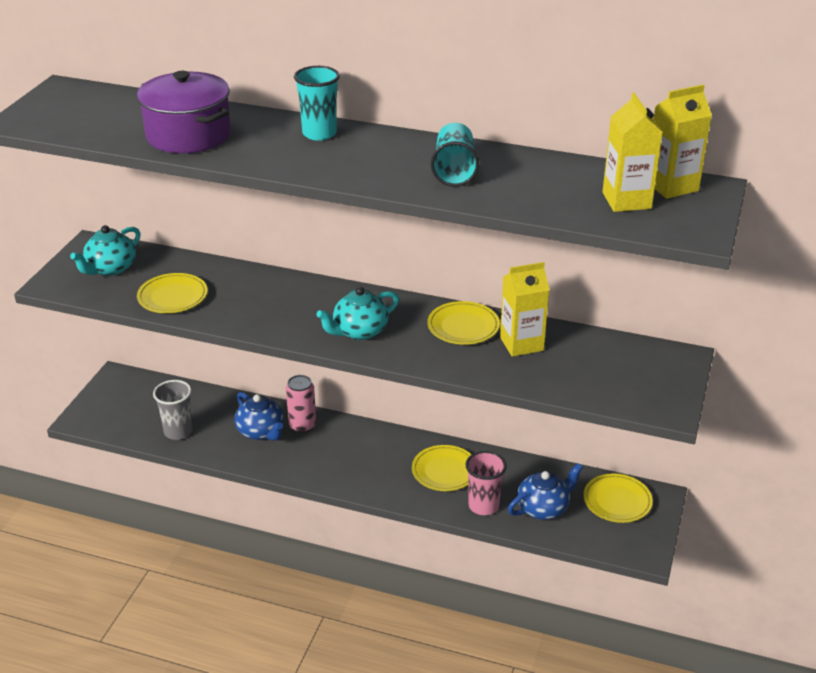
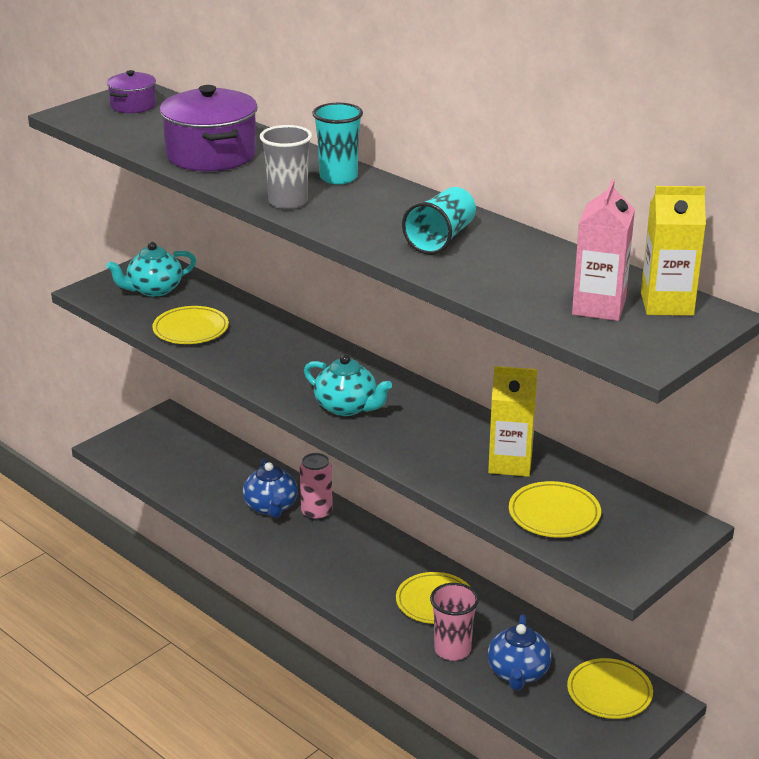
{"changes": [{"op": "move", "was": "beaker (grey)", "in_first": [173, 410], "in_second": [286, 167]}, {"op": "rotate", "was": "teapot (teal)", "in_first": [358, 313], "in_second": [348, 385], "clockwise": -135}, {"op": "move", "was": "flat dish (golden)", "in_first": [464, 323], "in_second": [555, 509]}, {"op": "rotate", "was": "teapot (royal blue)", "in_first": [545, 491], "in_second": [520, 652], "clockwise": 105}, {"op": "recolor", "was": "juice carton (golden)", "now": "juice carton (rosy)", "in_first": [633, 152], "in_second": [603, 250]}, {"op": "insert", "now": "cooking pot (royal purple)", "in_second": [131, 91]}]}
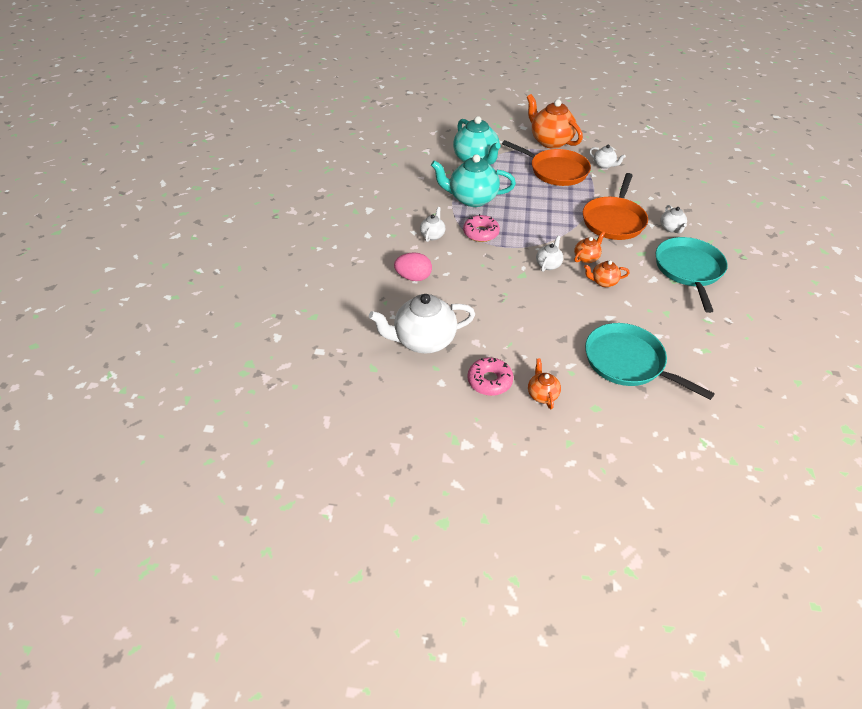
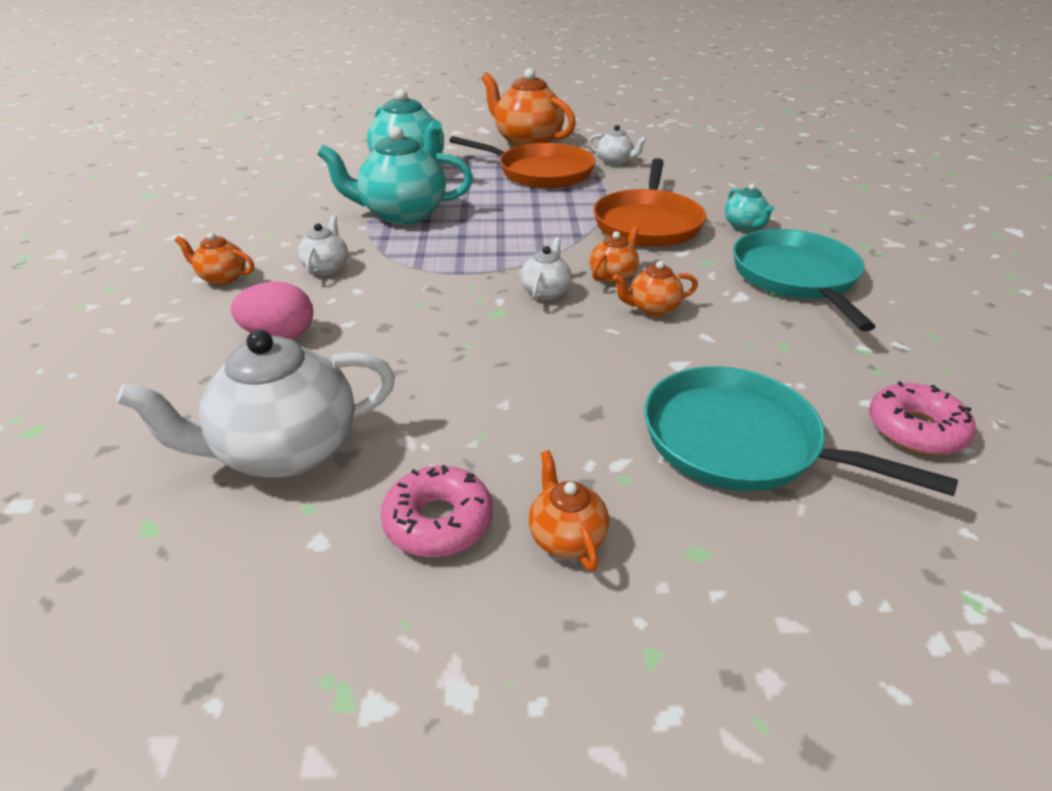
{"changes": [{"op": "move", "was": "glazed donut (rosy)", "in_first": [481, 228], "in_second": [922, 418]}, {"op": "recolor", "was": "teapot (white)", "now": "teapot (teal)", "in_first": [673, 219], "in_second": [749, 207]}, {"op": "insert", "now": "teapot (orange-coloured)", "in_second": [214, 258]}]}
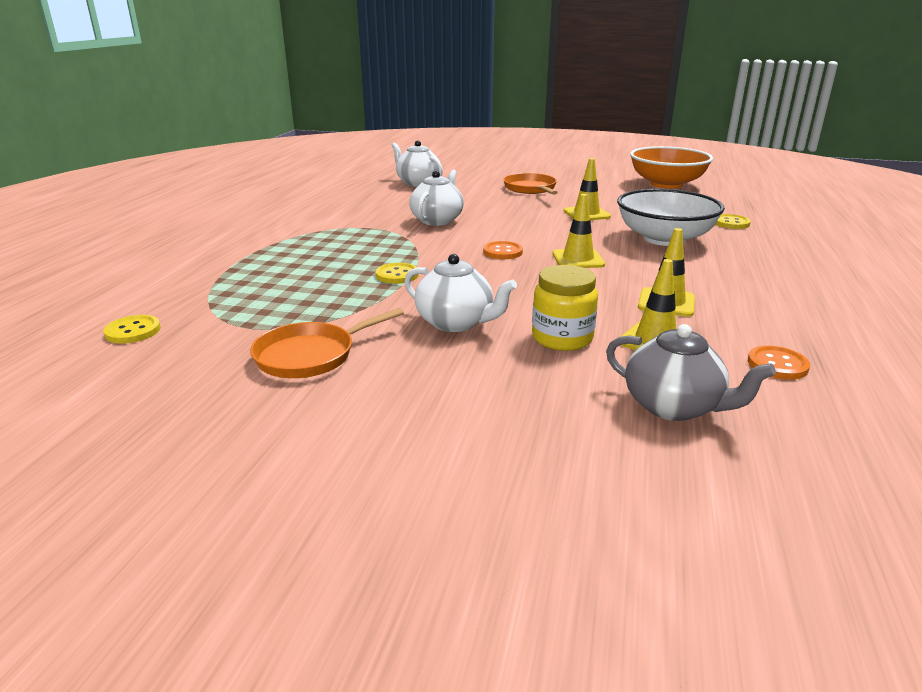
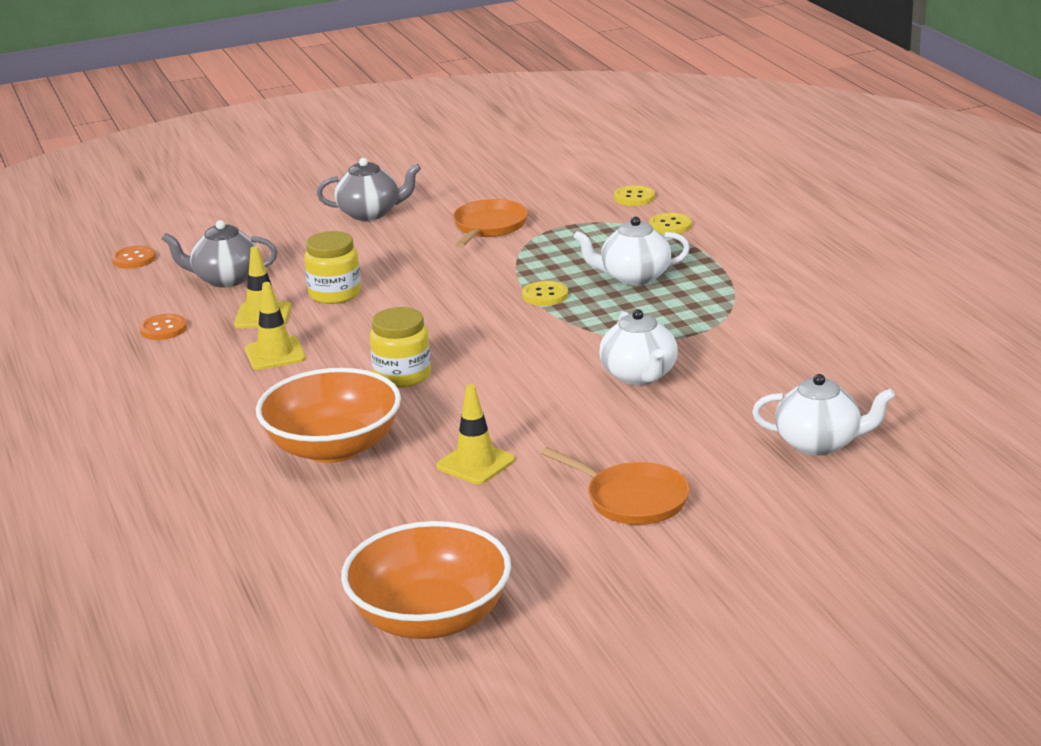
{"changes": [{"op": "move", "was": "teapot (white)", "in_first": [460, 293], "in_second": [632, 250]}, {"op": "move", "was": "shirt button (orange-coloured)", "in_first": [503, 250], "in_second": [134, 257]}, {"op": "replace", "was": "safety cone (golden)", "now": "jam jar (golden)", "in_first": [578, 231], "in_second": [400, 347]}, {"op": "recolor", "was": "deep dish (white)", "now": "deep dish (orange-coloured)", "in_first": [671, 217], "in_second": [328, 415]}, {"op": "move", "was": "shirt button (golden)", "in_first": [733, 221], "in_second": [670, 223]}, {"op": "insert", "now": "teapot (grey)", "in_second": [369, 189]}]}
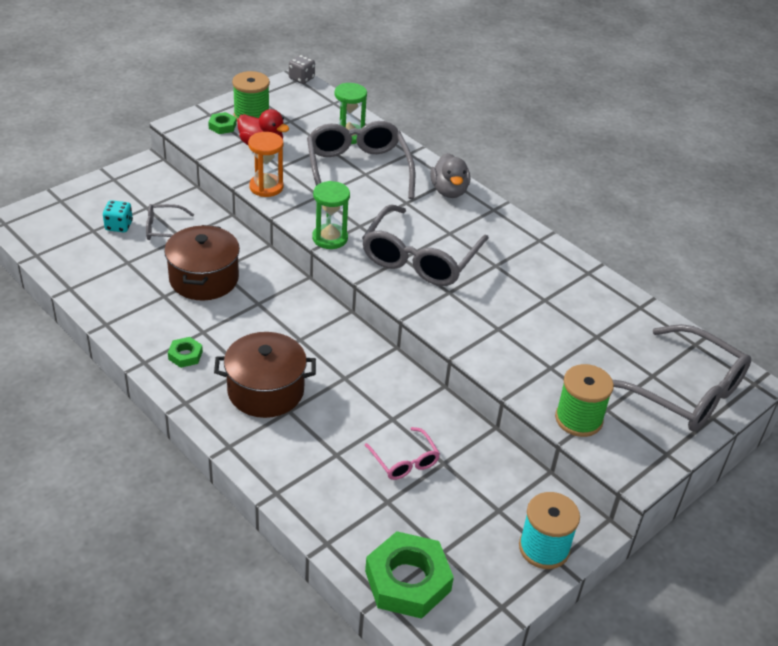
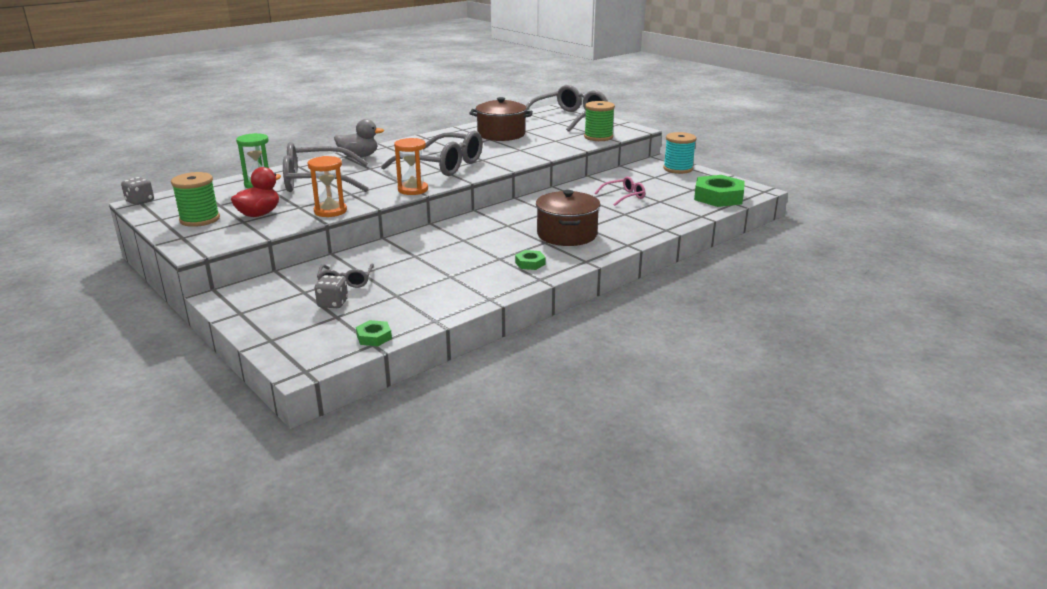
{"changes": [{"op": "recolor", "was": "die (teal)", "now": "die (grey)", "in_first": [118, 216], "in_second": [331, 291]}, {"op": "move", "was": "cooking pot (dark brown)", "in_first": [202, 262], "in_second": [501, 119]}, {"op": "move", "was": "hex nut (leaf-green)", "in_first": [222, 123], "in_second": [374, 333]}, {"op": "recolor", "was": "sand timer (leaf-green)", "now": "sand timer (orange-coloured)", "in_first": [331, 215], "in_second": [411, 166]}]}
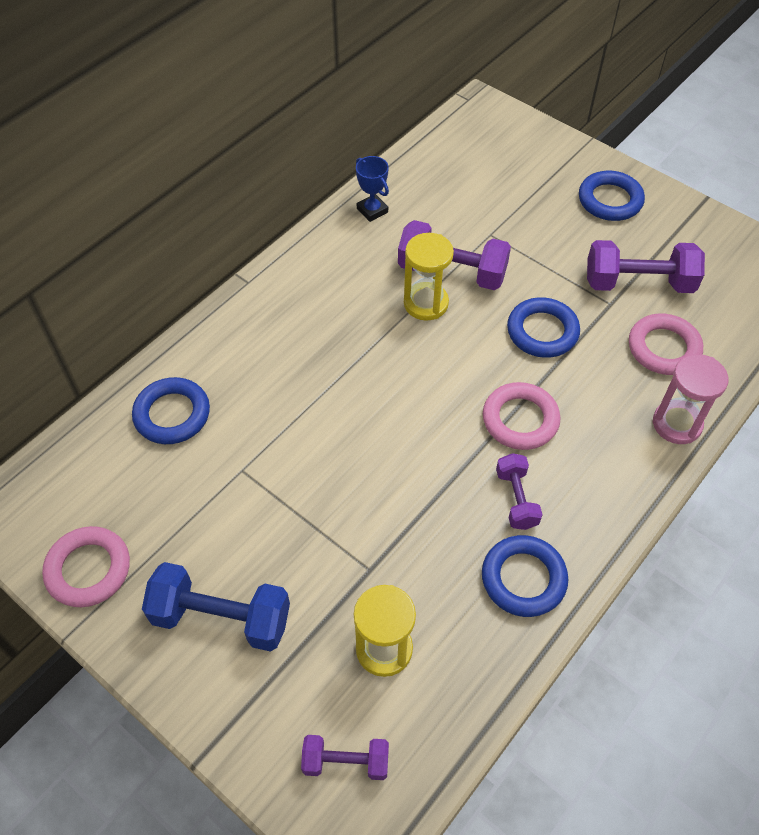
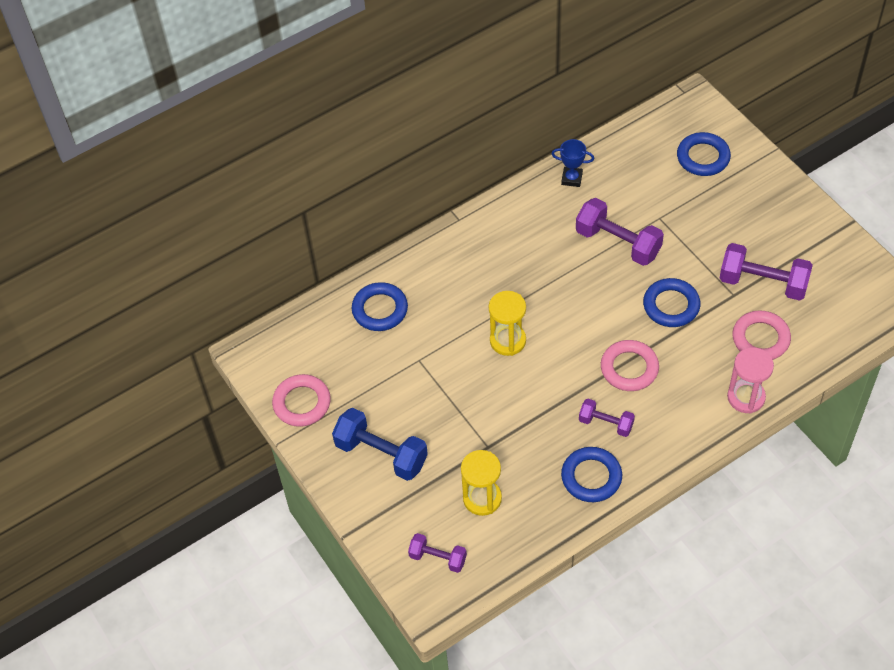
{"changes": [{"op": "rotate", "was": "prize cup (royal blue)", "in_first": [372, 189], "in_second": [573, 163], "clockwise": -60}, {"op": "move", "was": "sand timer (golden)", "in_first": [429, 277], "in_second": [507, 323]}, {"op": "rotate", "was": "free weight (royal purple)", "in_first": [519, 491], "in_second": [607, 418], "clockwise": -75}, {"op": "move", "was": "hoop (royal blue)", "in_first": [612, 196], "in_second": [704, 154]}]}
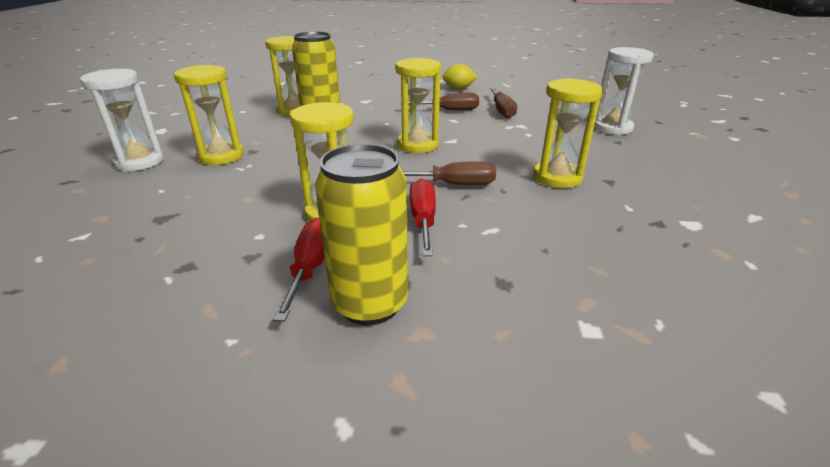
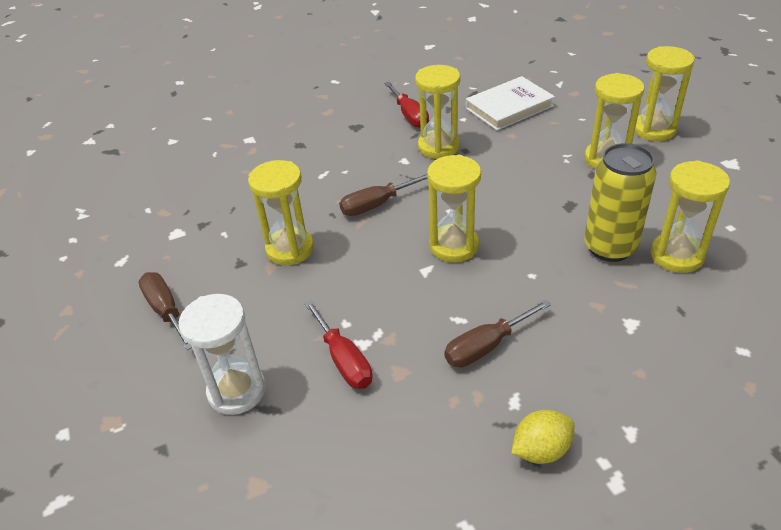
{"changes": [{"op": "recolor", "was": "sand timer (white)", "now": "sand timer (golden)", "in_first": [122, 120], "in_second": [665, 93]}, {"op": "delete", "was": "soda can (golden)", "in_first": [361, 234]}, {"op": "move", "was": "hand screwdriver (scarlet)", "in_first": [423, 217], "in_second": [338, 344]}, {"op": "move", "was": "hand screwdriver (dark brown)", "in_first": [503, 102], "in_second": [165, 311]}, {"op": "insert", "now": "book (white)", "in_second": [510, 103]}]}
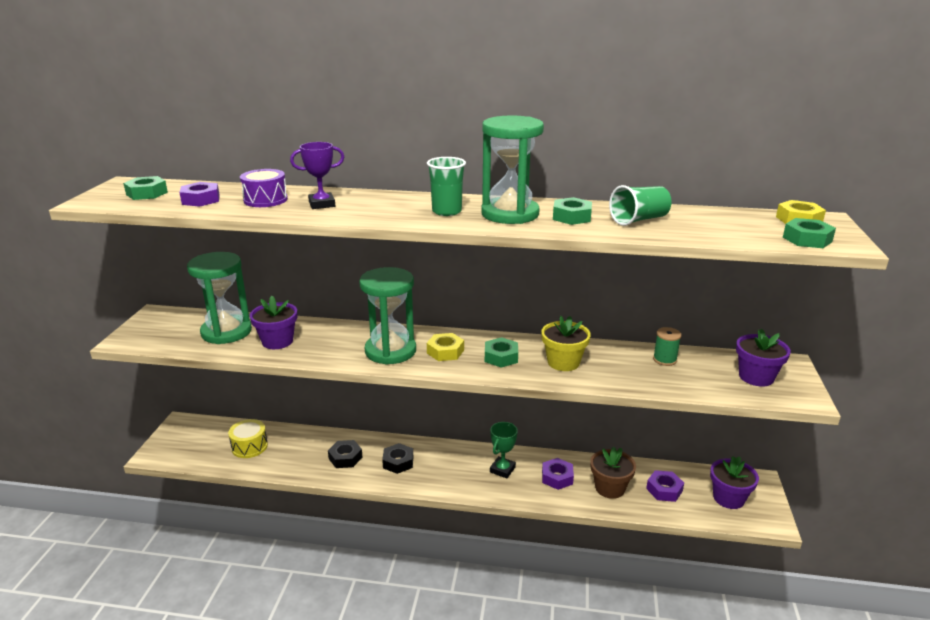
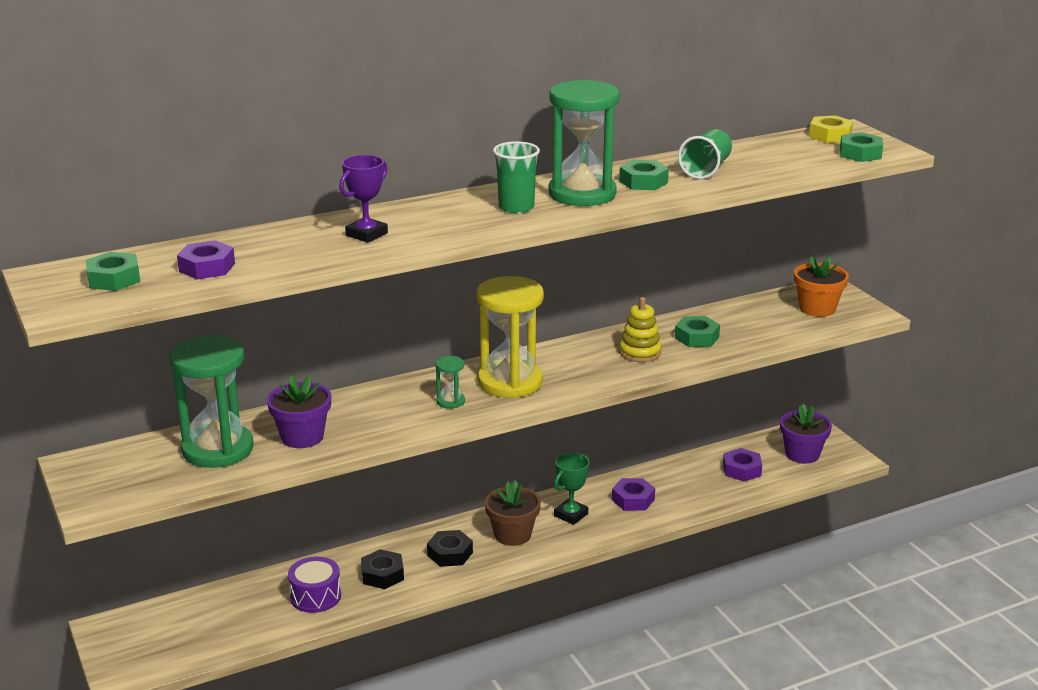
{"changes": [{"op": "delete", "was": "toy drum (golden)", "in_first": [248, 438]}, {"op": "move", "was": "toy drum (royal purple)", "in_first": [264, 188], "in_second": [314, 585]}, {"op": "resize", "was": "sand timer (leaf-green)", "in_first": [387, 316], "in_second": [450, 382], "ratio": 0.43}, {"op": "replace", "was": "hex nut (golden)", "now": "sand timer (golden)", "in_first": [445, 347], "in_second": [510, 337]}, {"op": "move", "was": "hex nut (leaf-green)", "in_first": [501, 352], "in_second": [697, 331]}, {"op": "rotate", "was": "prize cup (leaf-green)", "in_first": [504, 450], "in_second": [571, 489], "clockwise": 45}, {"op": "replace", "was": "potted plant (golden)", "now": "stacking rings (golden)", "in_first": [566, 343], "in_second": [640, 329]}, {"op": "move", "was": "potted plant (dark brown)", "in_first": [613, 473], "in_second": [513, 513]}, {"op": "delete", "was": "spool (leaf-green)", "in_first": [667, 346]}, {"op": "recolor", "was": "potted plant (royal purple)", "now": "potted plant (orange-coloured)", "in_first": [763, 357], "in_second": [821, 286]}]}
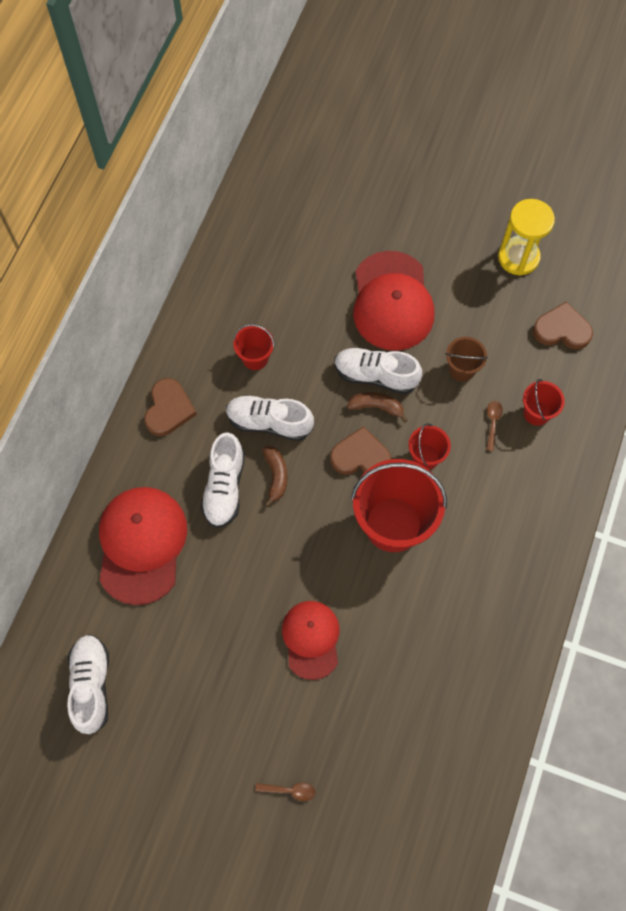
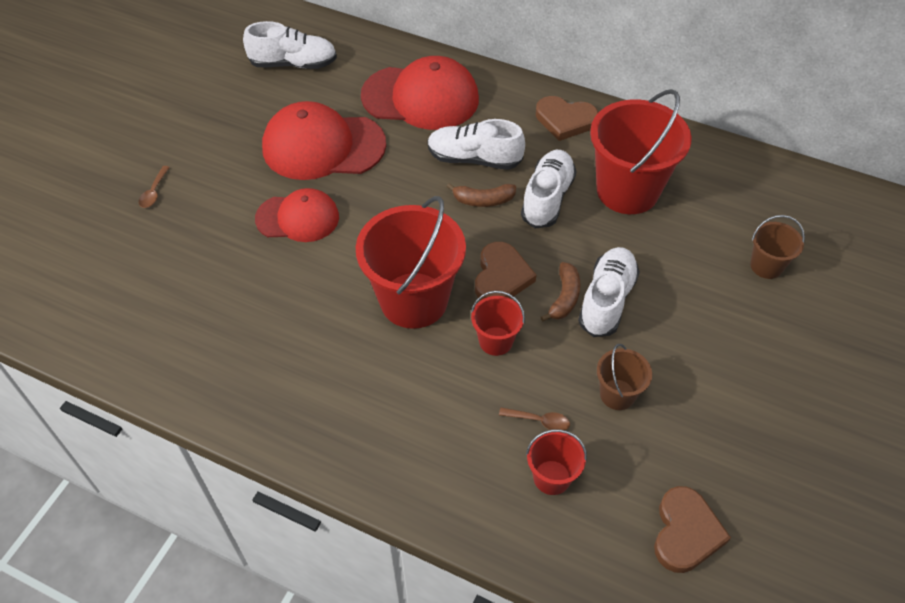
{"changes": [{"op": "resize", "was": "pail (scarlet)", "in_first": [254, 347], "in_second": [641, 151], "ratio": 2.07}, {"op": "move", "was": "cap (scarlet)", "in_first": [393, 301], "in_second": [324, 140]}, {"op": "delete", "was": "sand timer (golden)", "in_first": [526, 237]}, {"op": "insert", "now": "pail (dark brown)", "in_second": [777, 247]}]}
